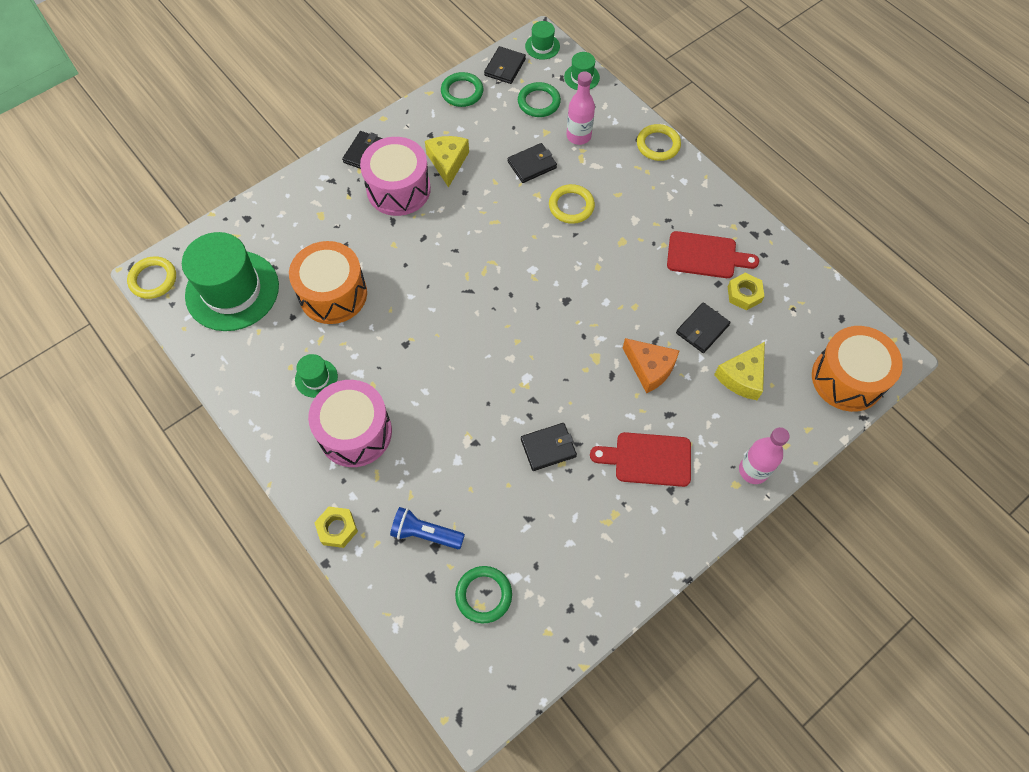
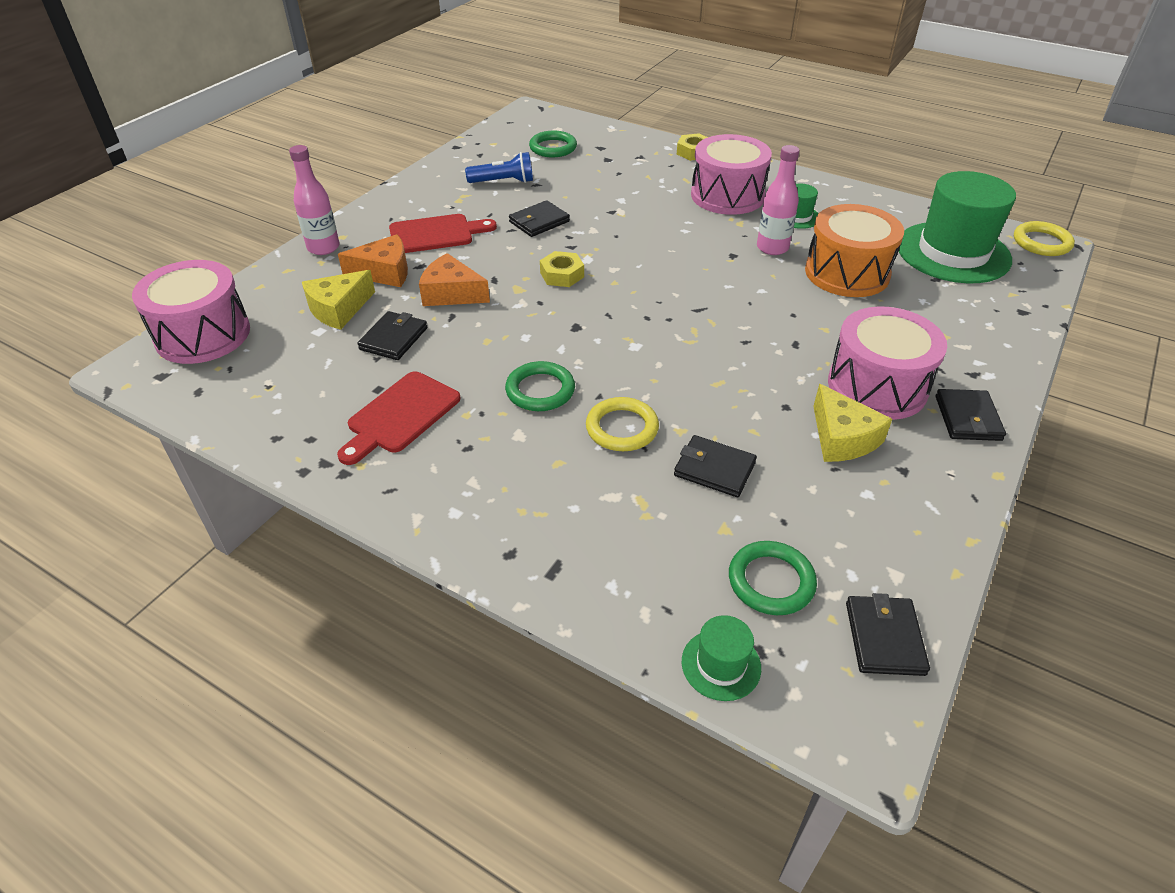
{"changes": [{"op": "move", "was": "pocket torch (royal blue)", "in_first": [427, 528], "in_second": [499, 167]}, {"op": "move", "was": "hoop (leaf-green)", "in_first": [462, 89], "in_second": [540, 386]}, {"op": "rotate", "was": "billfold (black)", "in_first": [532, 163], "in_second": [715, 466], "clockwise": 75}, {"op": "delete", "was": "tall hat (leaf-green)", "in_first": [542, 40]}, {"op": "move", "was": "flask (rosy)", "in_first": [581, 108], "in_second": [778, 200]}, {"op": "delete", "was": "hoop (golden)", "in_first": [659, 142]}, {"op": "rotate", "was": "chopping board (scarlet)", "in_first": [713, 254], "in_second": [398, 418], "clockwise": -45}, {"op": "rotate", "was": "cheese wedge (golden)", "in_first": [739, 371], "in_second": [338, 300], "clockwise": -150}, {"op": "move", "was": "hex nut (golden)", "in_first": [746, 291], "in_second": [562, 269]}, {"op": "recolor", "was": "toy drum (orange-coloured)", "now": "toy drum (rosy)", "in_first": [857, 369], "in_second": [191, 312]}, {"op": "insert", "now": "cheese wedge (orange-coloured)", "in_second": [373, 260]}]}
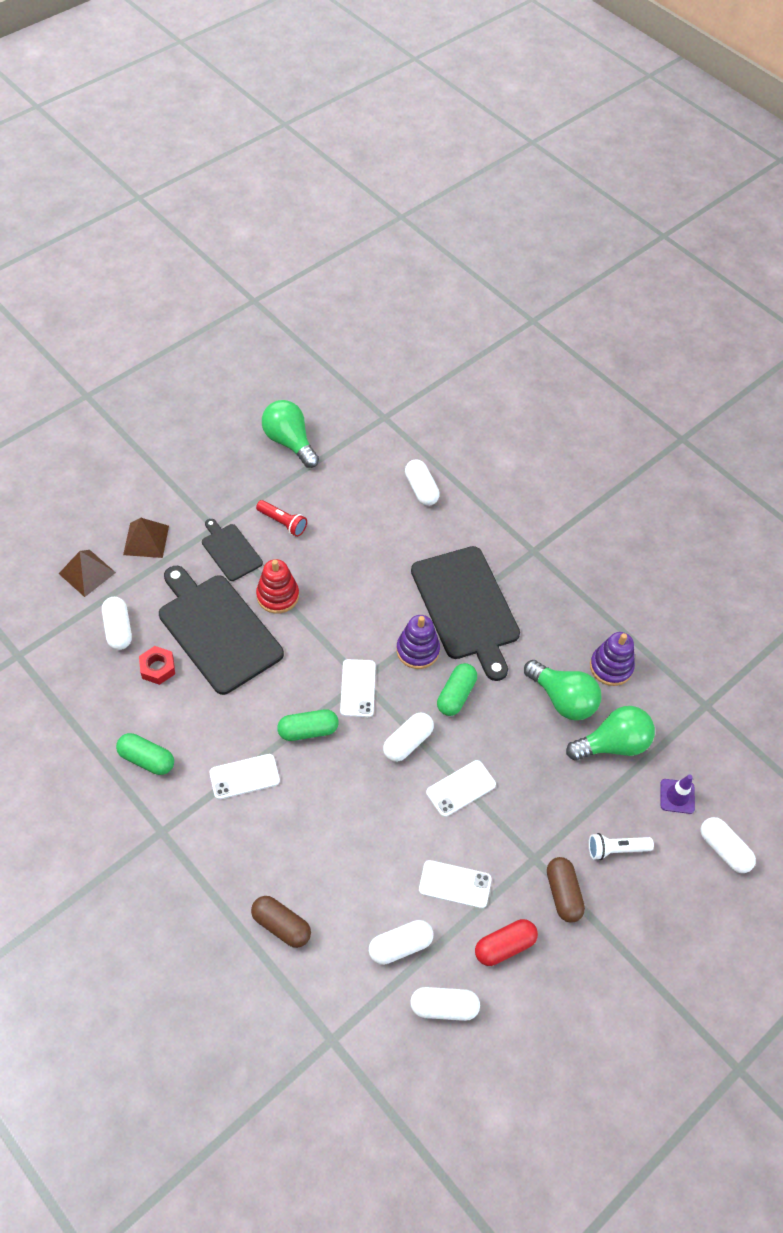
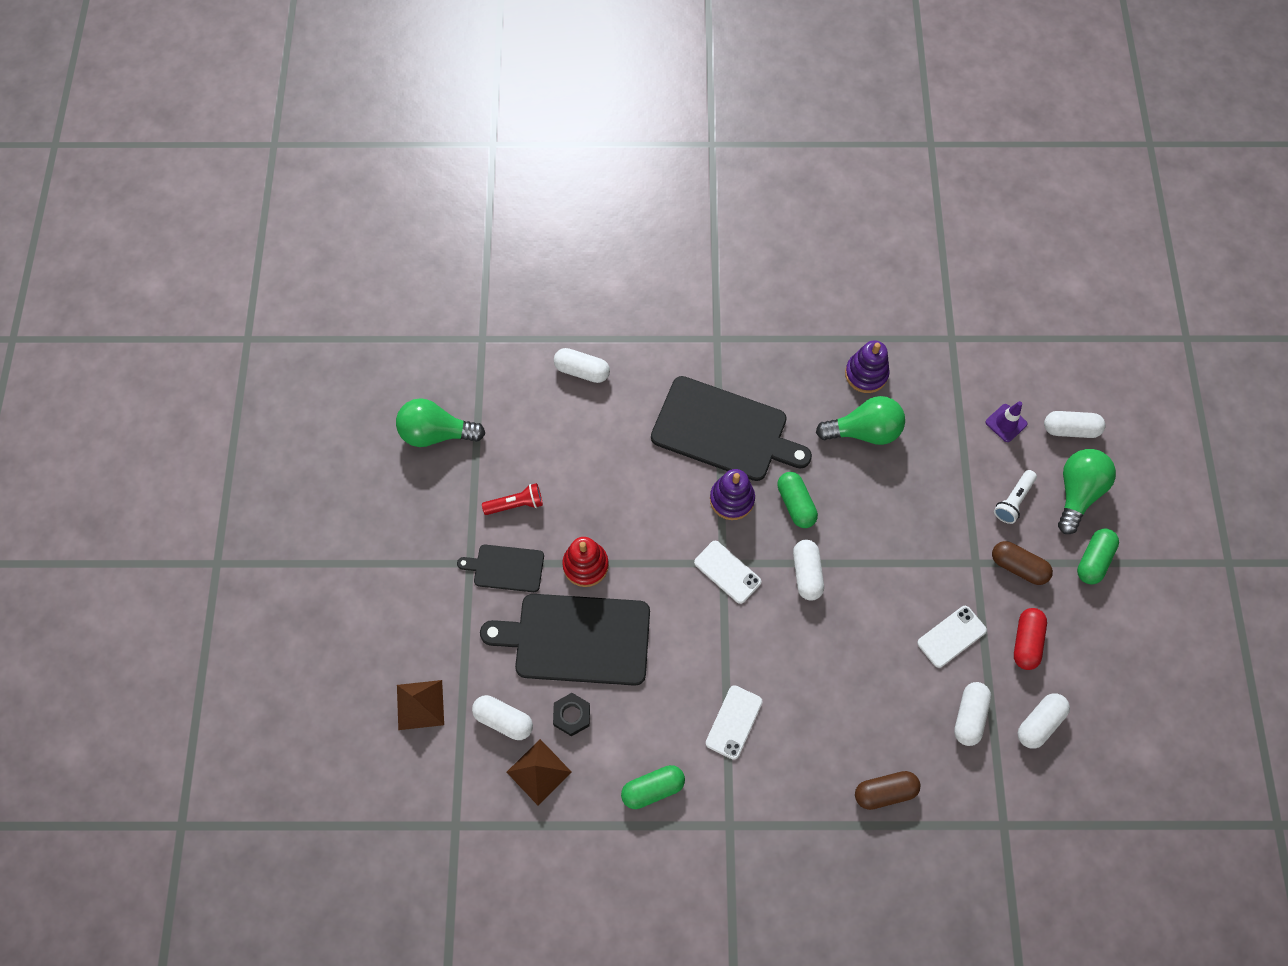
{"changes": [{"op": "move", "was": "pyramid (dark brown)", "in_first": [146, 538], "in_second": [539, 772]}, {"op": "recolor", "was": "hex nut (scarlet)", "now": "hex nut (black)", "in_first": [157, 665], "in_second": [571, 714]}, {"op": "move", "was": "pill (leaf-green)", "in_first": [308, 725], "in_second": [1098, 557]}, {"op": "delete", "was": "mobile phone (white)", "in_first": [461, 788]}, {"op": "move", "was": "bulb (leaf-green)", "in_first": [610, 733], "in_second": [1087, 491]}]}
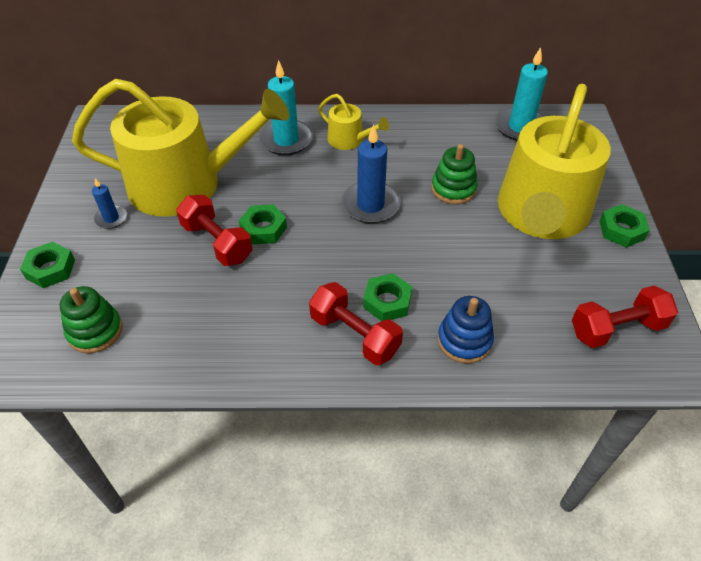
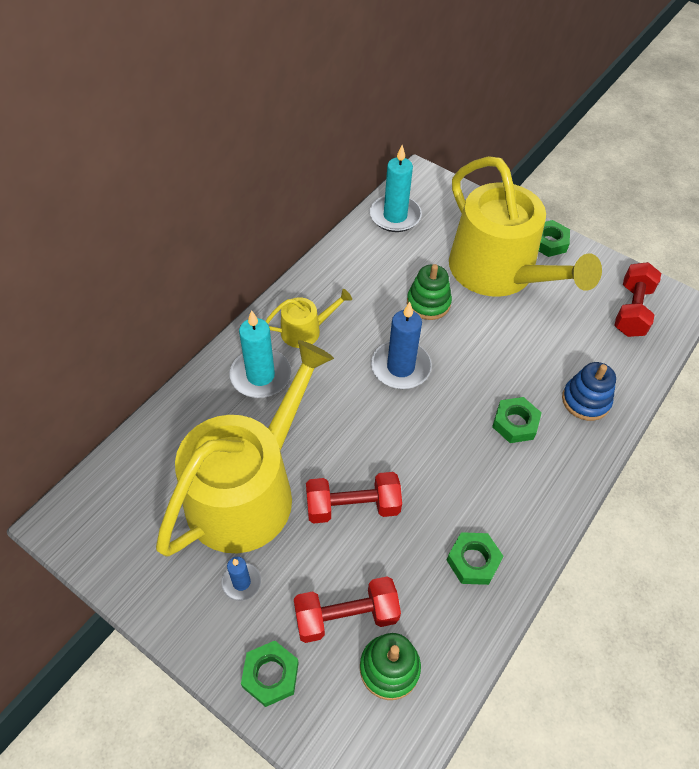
{"changes": [{"op": "move", "was": "hex nut (leaf-green)", "in_first": [263, 224], "in_second": [475, 558]}, {"op": "move", "was": "free weight (scarlet)", "in_first": [356, 323], "in_second": [347, 609]}]}
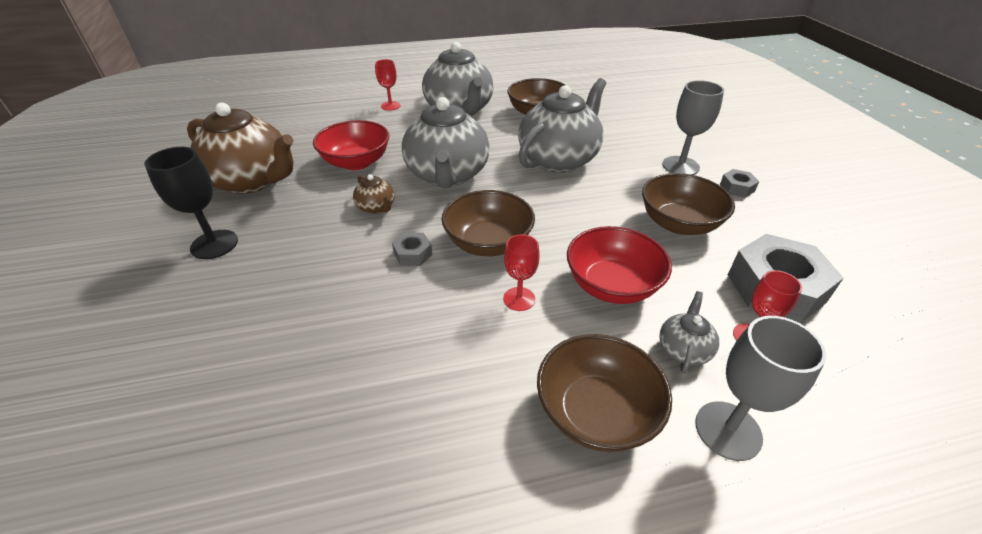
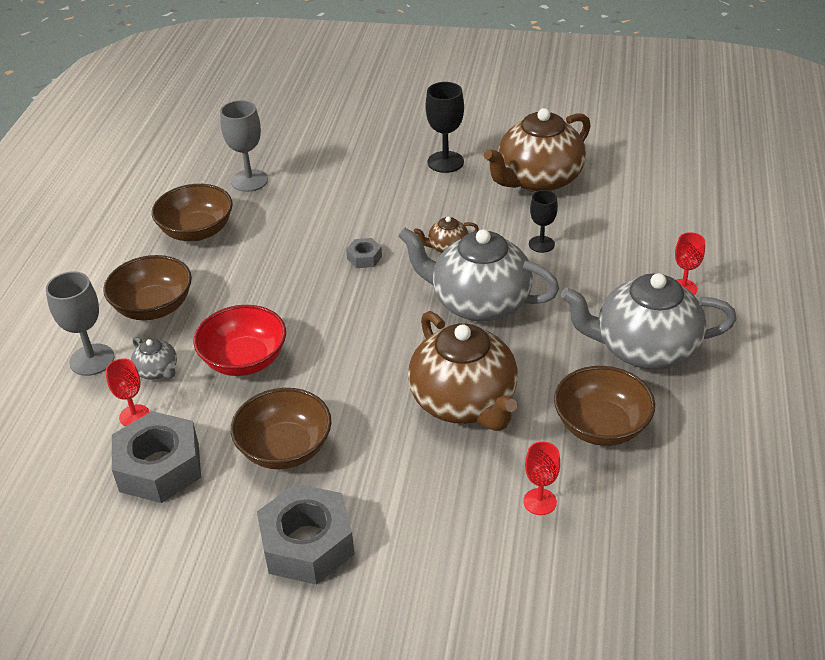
{"changes": [{"op": "replace", "was": "deep dish (scarlet)", "now": "wine glass (black)", "in_first": [351, 145], "in_second": [543, 221]}, {"op": "move", "was": "deep dish (dark brown)", "in_first": [488, 223], "in_second": [192, 212]}, {"op": "move", "was": "wine glass (scarlet)", "in_first": [521, 272], "in_second": [541, 478]}, {"op": "recolor", "was": "teapot (grey)", "now": "teapot (dark brown)", "in_first": [562, 125], "in_second": [463, 371]}, {"op": "move", "was": "wine glass (grey)", "in_first": [693, 127], "in_second": [244, 146]}, {"op": "resize", "was": "hex nut (grey)", "in_first": [739, 183], "in_second": [306, 534], "ratio": 2.18}]}
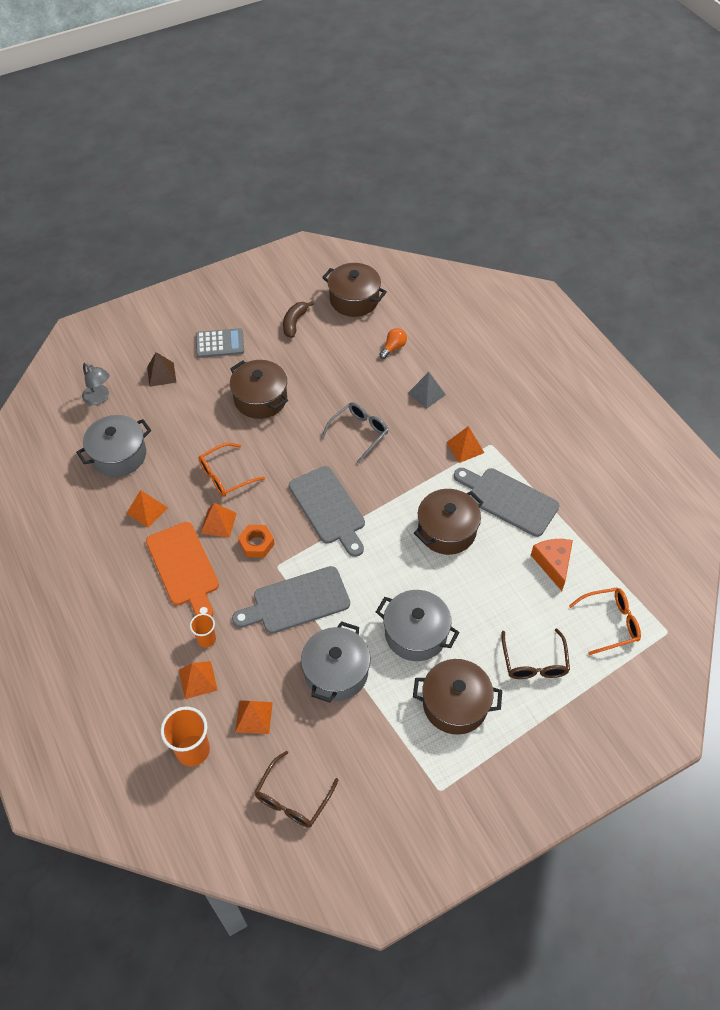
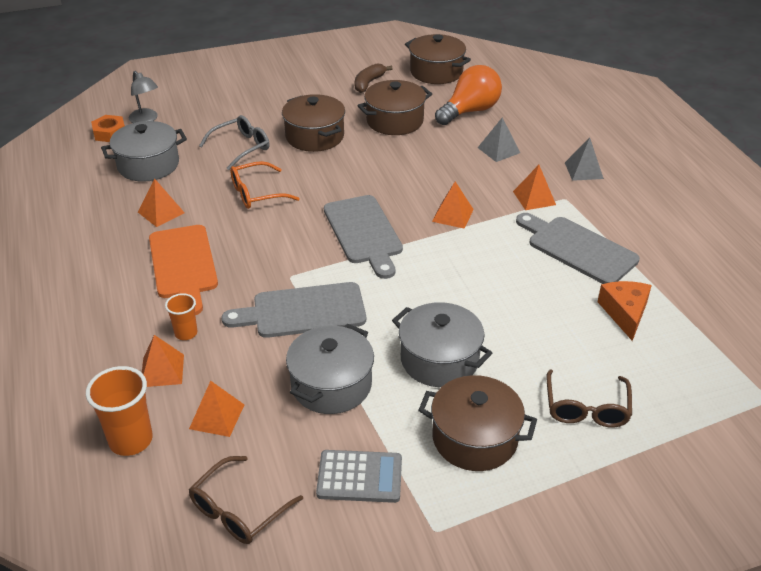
{"changes": [{"op": "delete", "was": "pyramid (dark brown)", "in_first": [161, 369]}, {"op": "move", "was": "adding machine (grey)", "in_first": [220, 343], "in_second": [359, 476]}, {"op": "move", "was": "pyramid (orange-coloured)", "in_first": [219, 520], "in_second": [453, 205]}, {"op": "move", "was": "hex nut (orange-coloured)", "in_first": [256, 541], "in_second": [108, 128]}, {"op": "move", "was": "eyeglasses (grey)", "in_first": [355, 433], "in_second": [234, 142]}, {"op": "resize", "was": "bulb (orange-coloured)", "in_first": [393, 343], "in_second": [468, 95], "ratio": 2.02}, {"op": "move", "was": "cooking pot (dark brown)", "in_first": [448, 522], "in_second": [395, 107]}, {"op": "delete", "was": "eyeglasses (orange-coloured)", "in_first": [605, 621]}, {"op": "insert", "now": "pyramid (grey)", "in_second": [584, 159]}]}
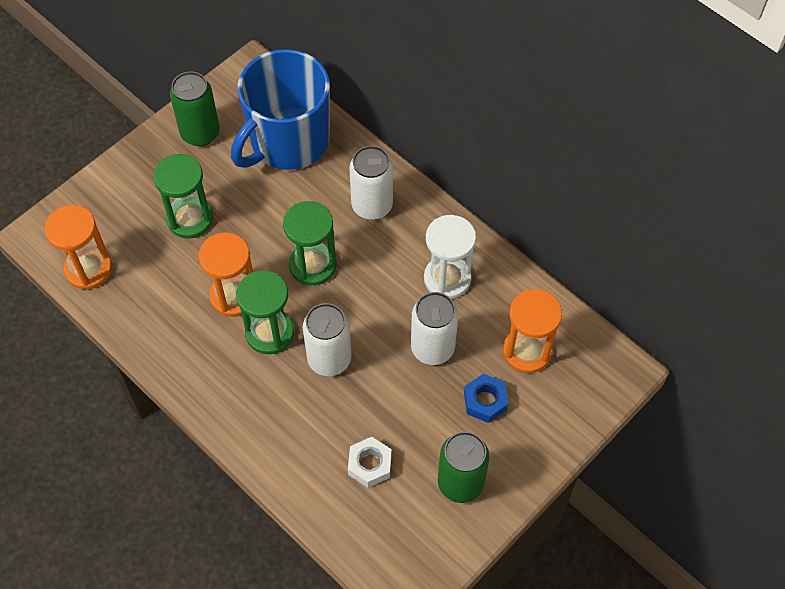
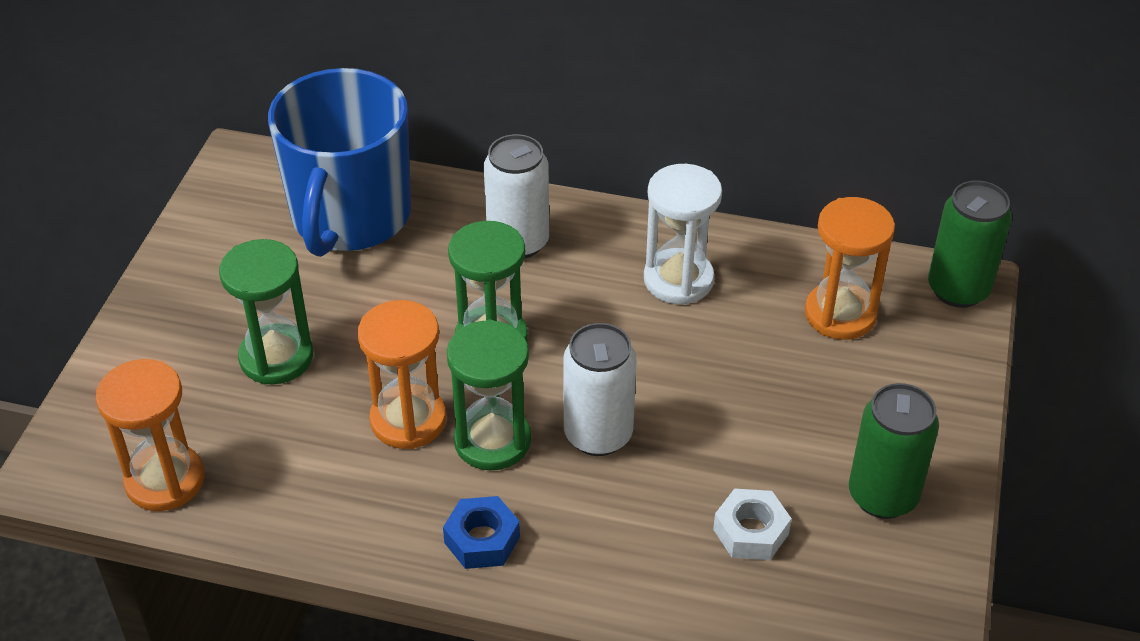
{"changes": [{"op": "move", "was": "soda can (leaf-green)", "in_first": [195, 109], "in_second": [970, 244]}, {"op": "delete", "was": "soda can (white)", "in_first": [434, 328]}, {"op": "move", "was": "hex nut (royal blue)", "in_first": [486, 398], "in_second": [481, 532]}]}
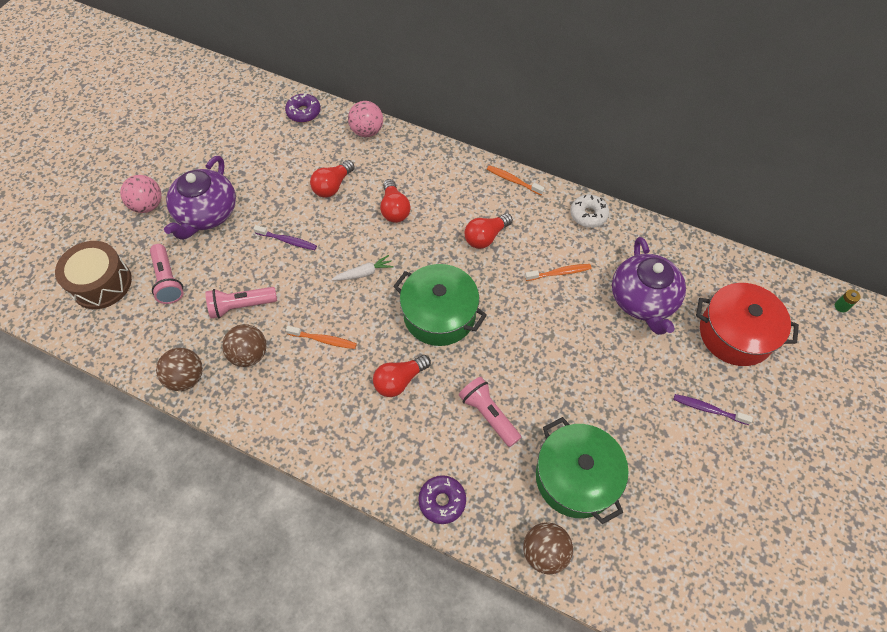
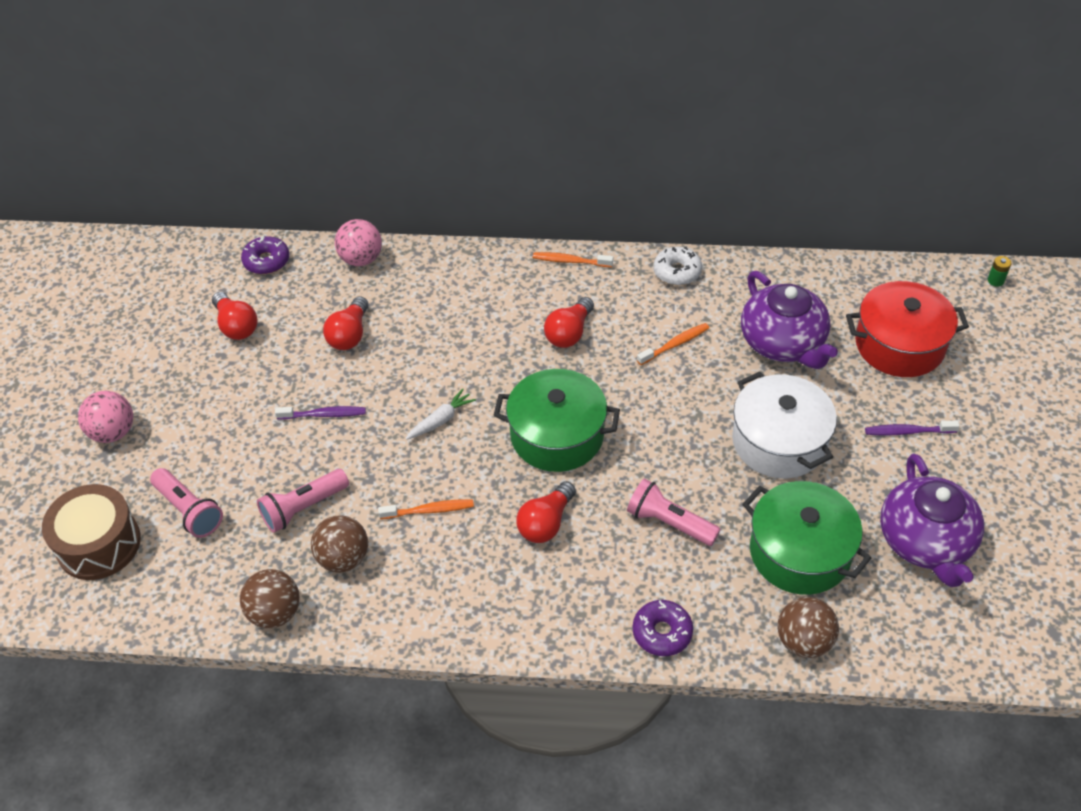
{"changes": [{"op": "move", "was": "teapot (royal purple)", "in_first": [200, 198], "in_second": [932, 520]}, {"op": "move", "was": "bulb (scarlet)", "in_first": [395, 201], "in_second": [234, 316]}, {"op": "insert", "now": "cooking pot (white)", "in_second": [784, 425]}]}
